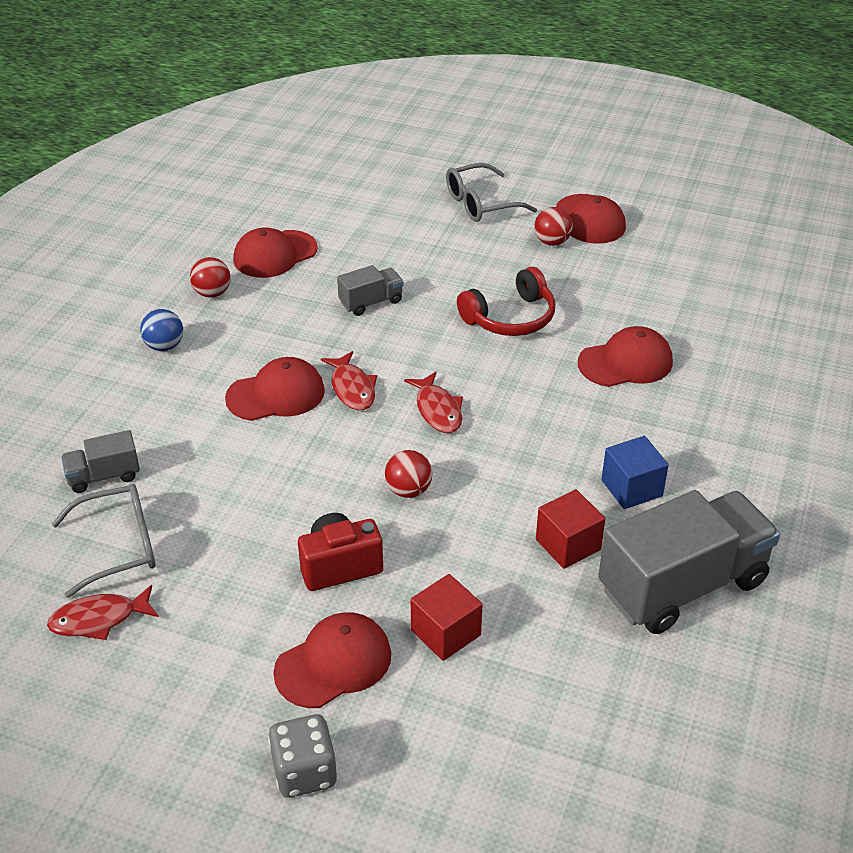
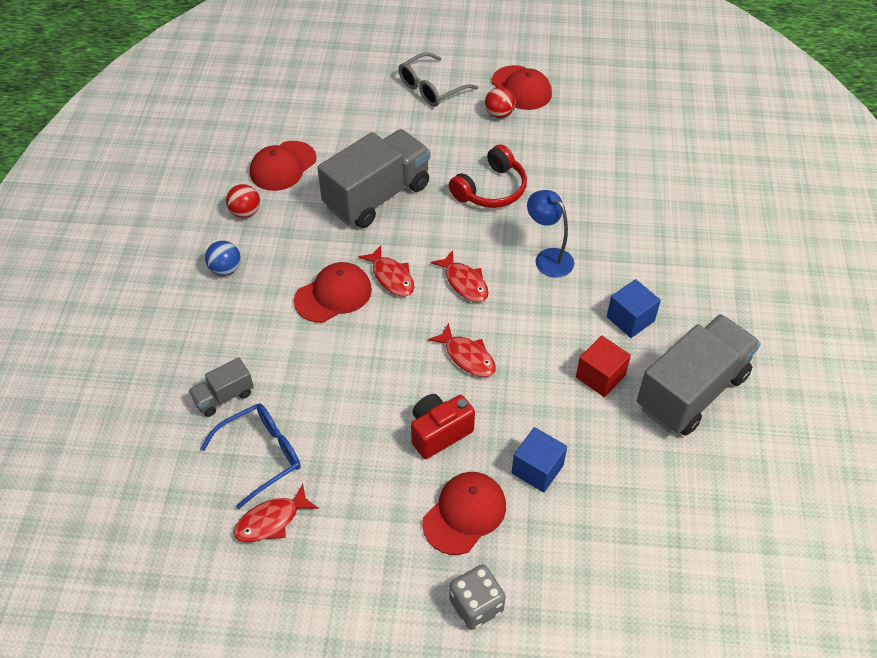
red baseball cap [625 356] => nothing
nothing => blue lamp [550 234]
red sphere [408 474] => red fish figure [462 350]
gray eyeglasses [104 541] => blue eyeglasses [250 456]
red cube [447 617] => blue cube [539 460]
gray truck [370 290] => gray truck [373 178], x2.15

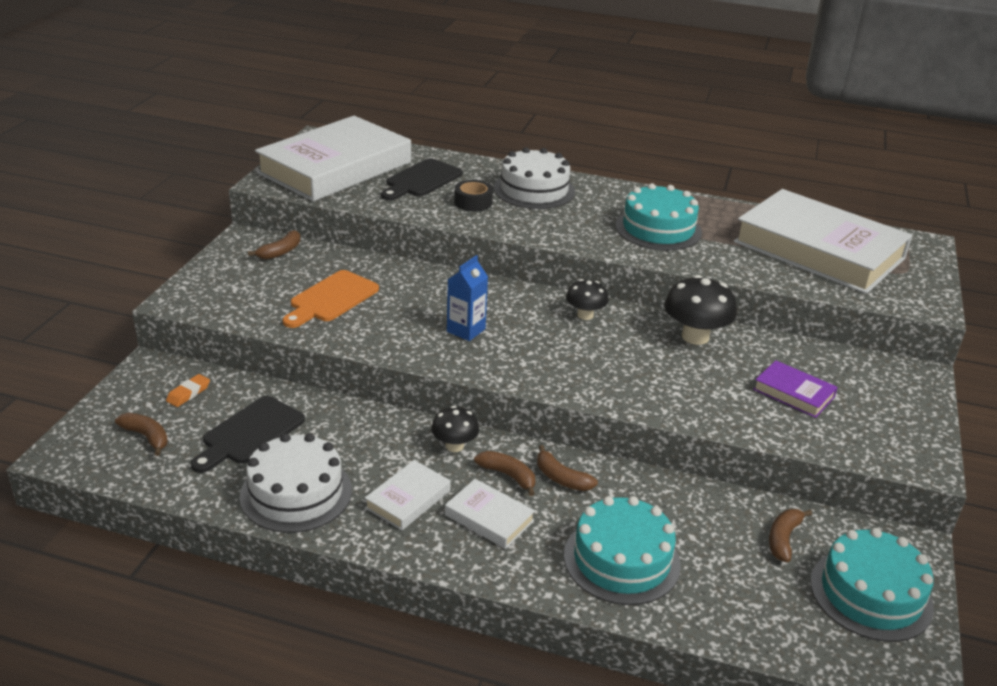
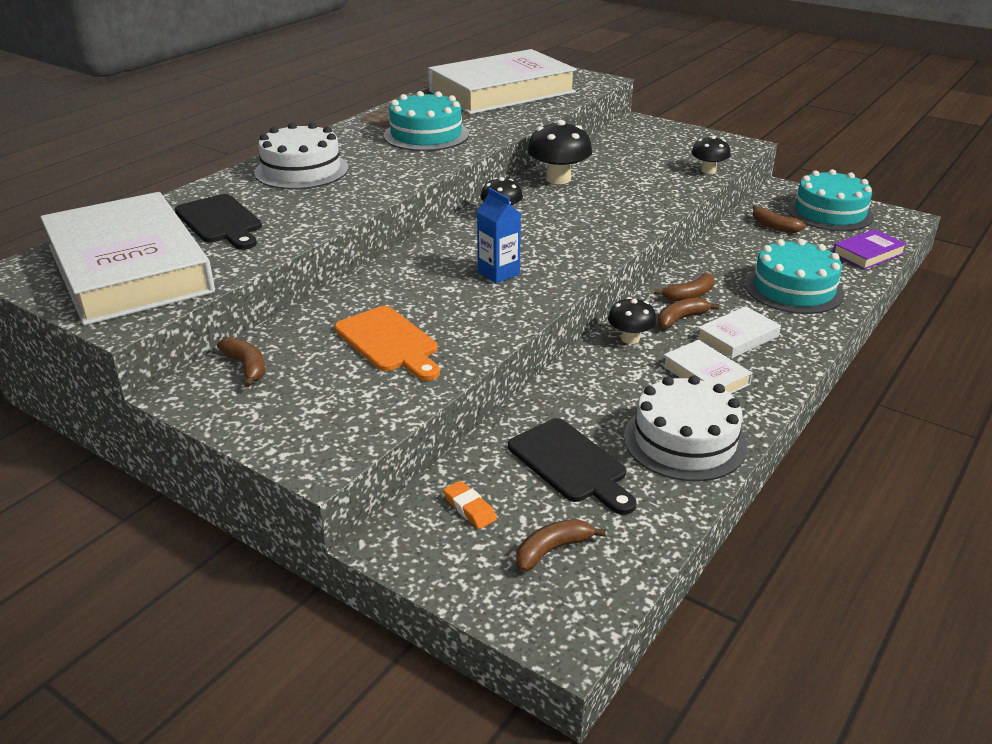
jet-black roll of tape [473 195] => nothing
nothing => jet-black toadstool [711 155]
purple book [795 389] => purple book [870 249], shifted

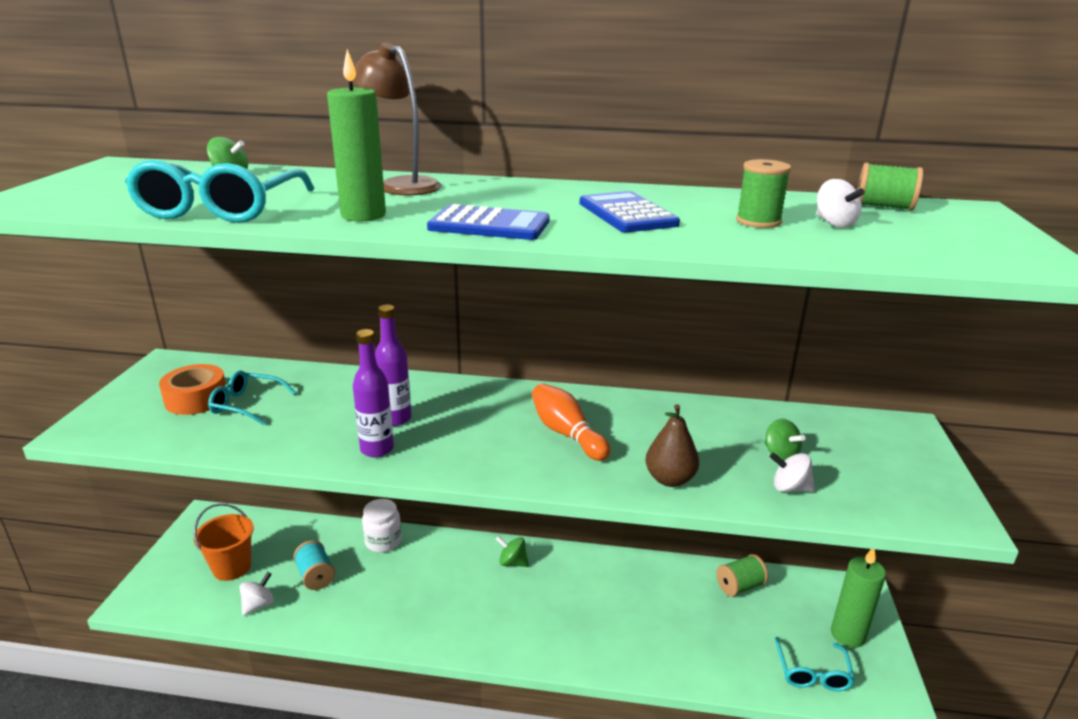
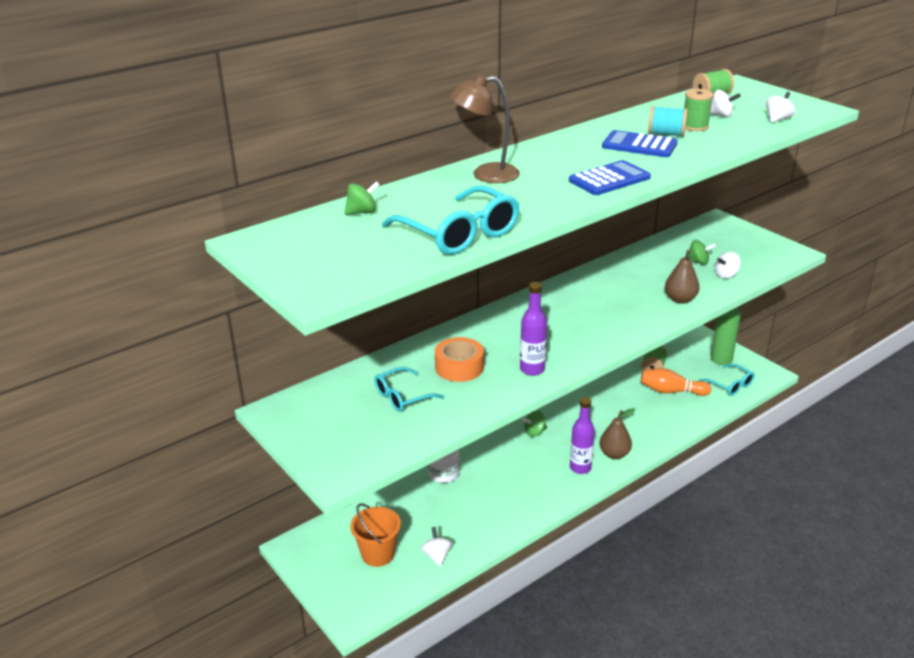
green candle [356 135] => nothing
nothing => dark brown toy pear [617 433]
nothing => pure white toy top [780 107]
orange roll of tape [192 389] => orange roll of tape [459 359], shifted
turquoise spool [314 565] => turquoise spool [668 121], shifted
purple drink bottle [393 365] => purple drink bottle [582 435], shifted
orange bowling pin [571 422] => orange bowling pin [676 382], shifted

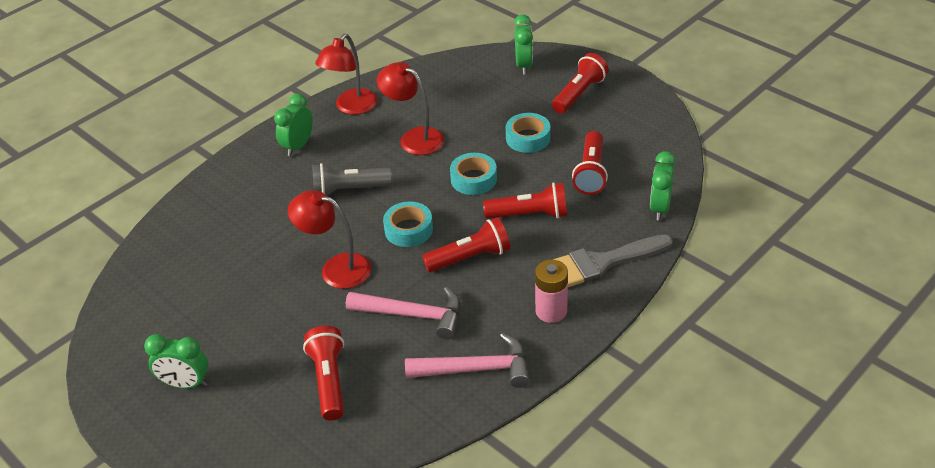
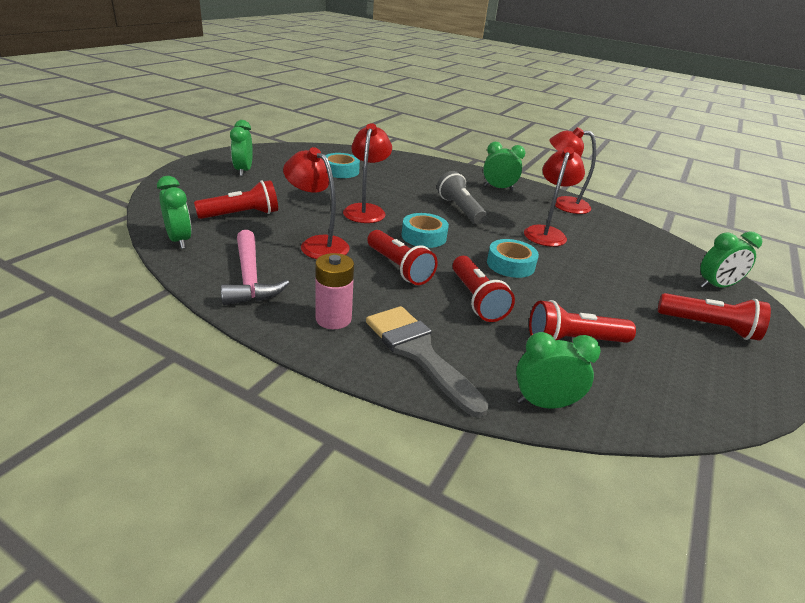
nothing => green bedside clock [174 212]
turquoise roll of tape [528 133] => turquoise roll of tape [342 165], shifted
pink hammer [403 313] => red lamp [316 203]

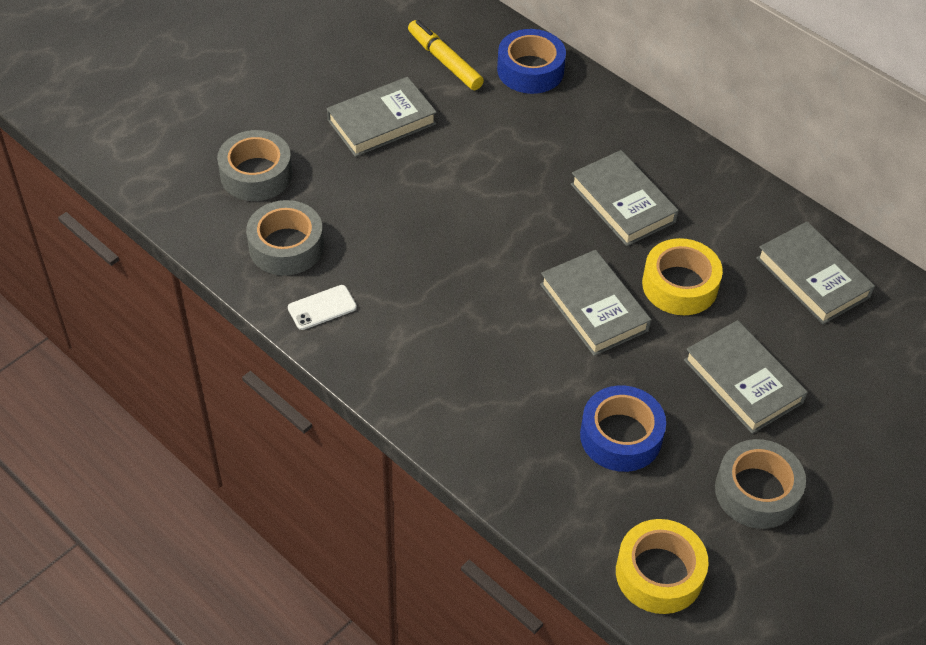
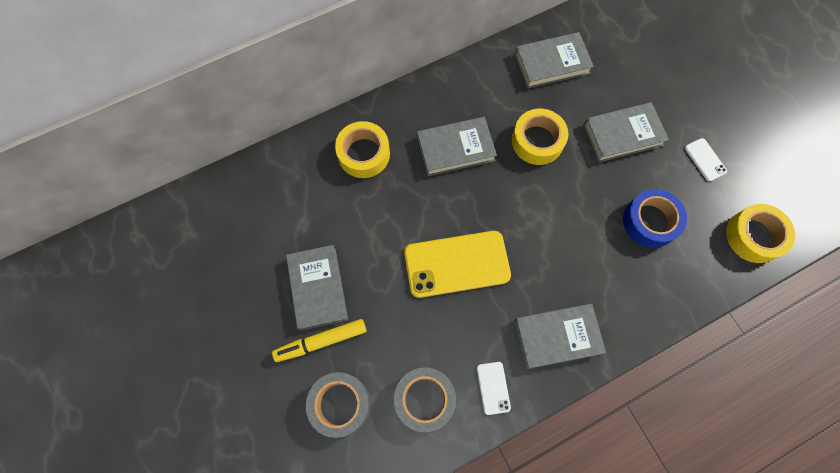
blue roll of tape [531 61] => nothing
nothing => yellow roll of tape [362 149]
nothing => yellow mobile phone [457 264]
yellow felt pen [446 55] => yellow felt pen [319 340], shifted
gray book [595 303] => gray book [560 336], shifted
gray roll of tape [760 484] => pure white mobile phone [706 159]

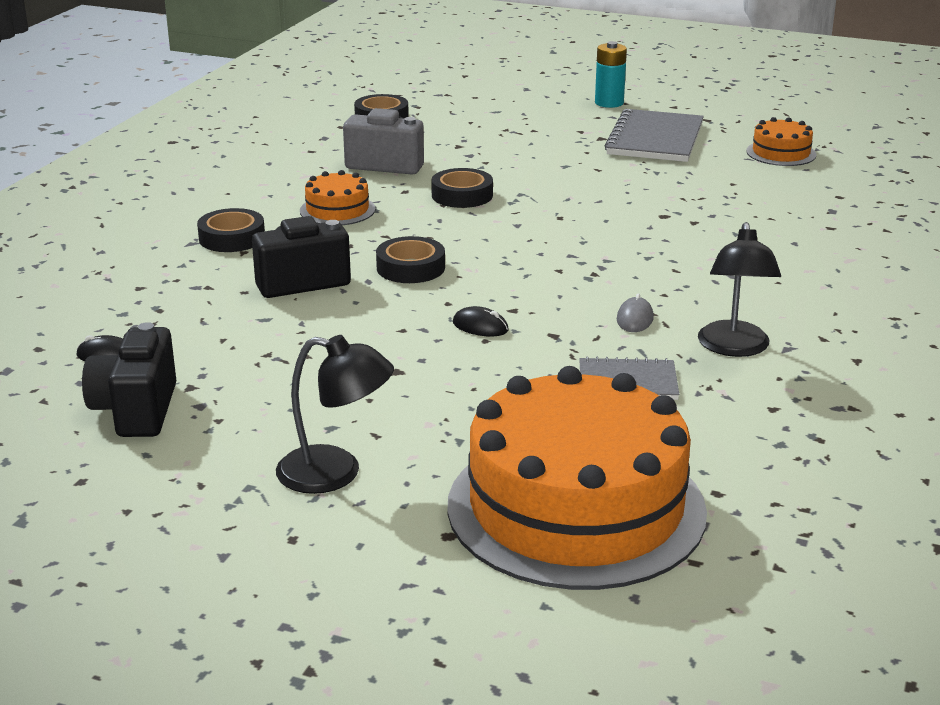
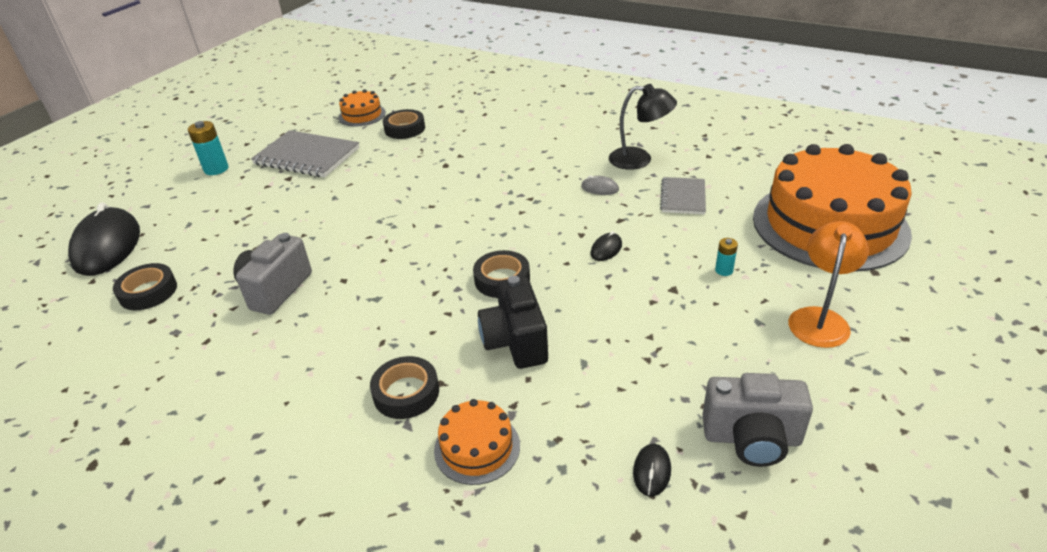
nothing => jet-black mouse [104 239]
nothing => turquoise battery [726 257]
orange cake [337 197] => orange cake [477 442], shifted
jet-black roll of tape [462 188] => jet-black roll of tape [404 124], shifted
jet-black compact camera [129 379] => gray compact camera [757 420]
jet-black lamp [335 414] => orange lamp [828 284]

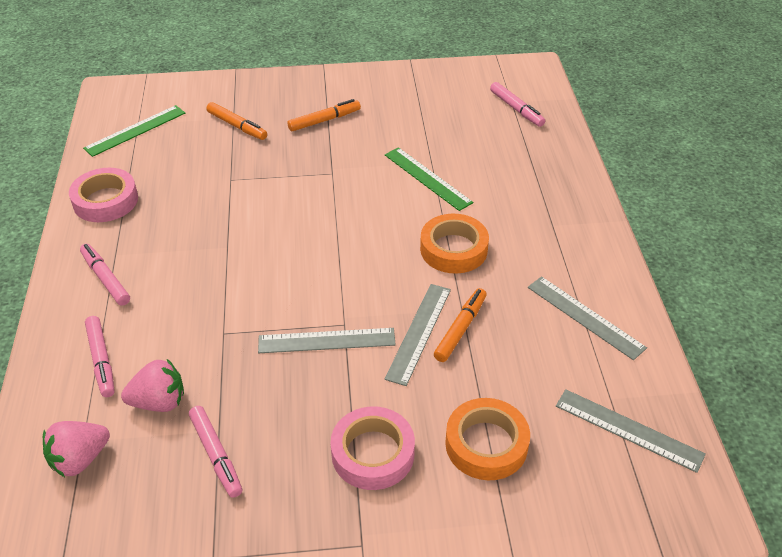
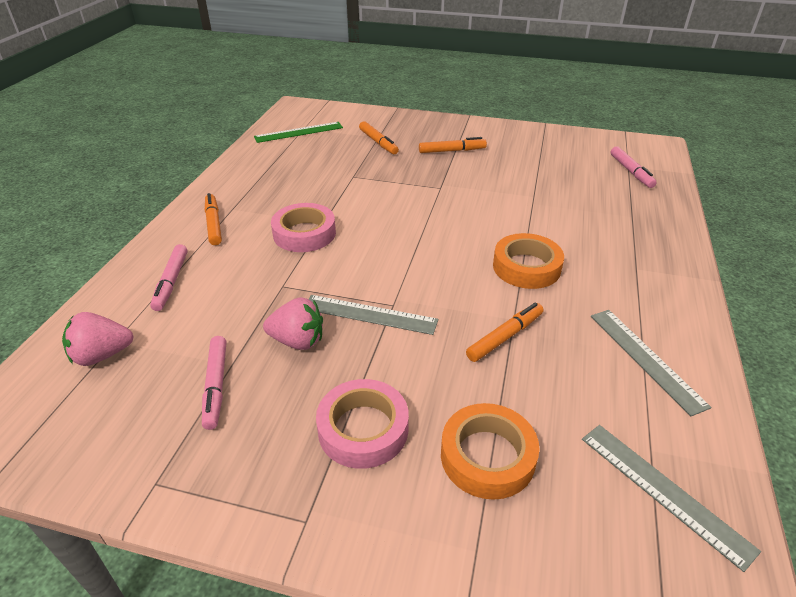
green straightedge [429 179] => nothing
gray straightedge [418 335] => nothing
pink roll of tape [103 195] => pink roll of tape [303 227], shifted
pink berry [152 385] => pink berry [293 323], shifted
pink felt pen [105 275] => orange felt pen [213 219]

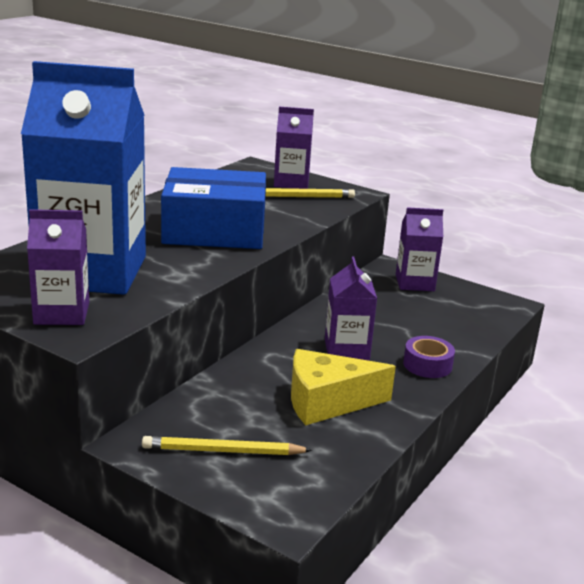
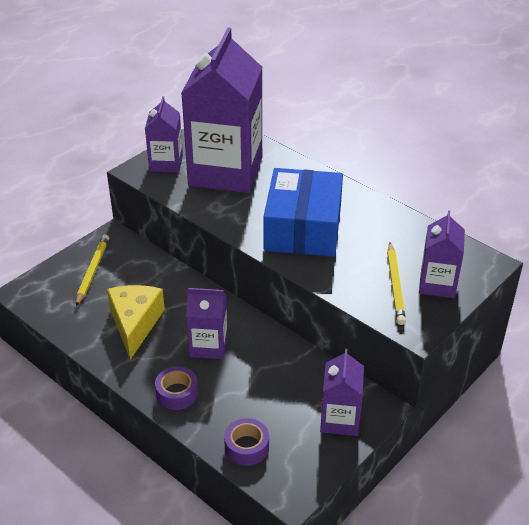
nothing => purple roll of tape [246 442]
blue juice carton [83 178] => purple juice carton [221 110]

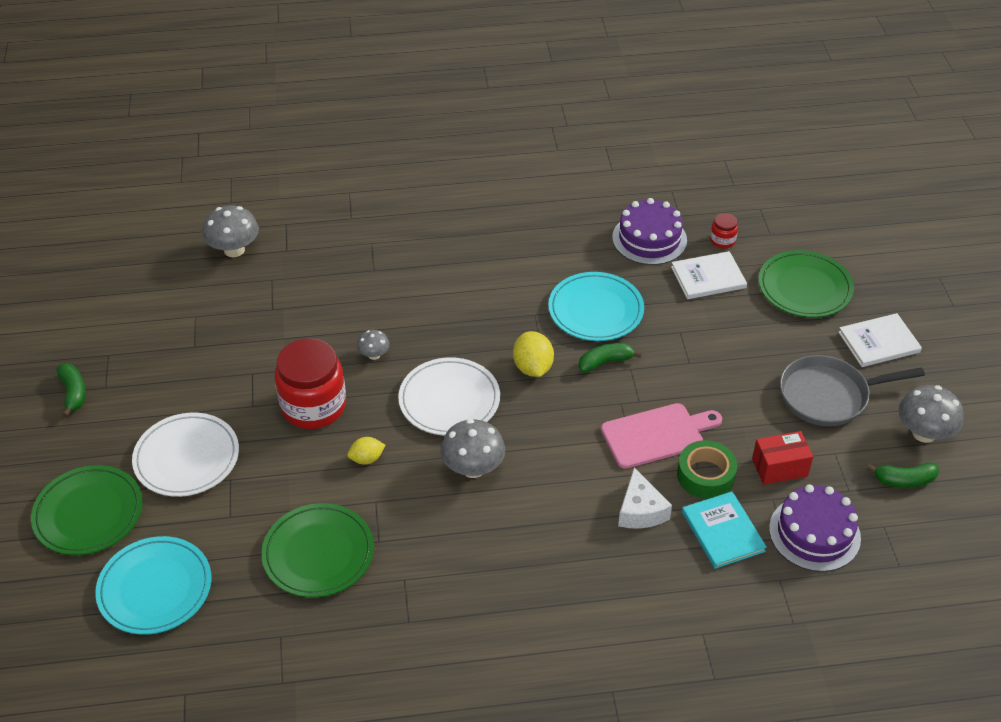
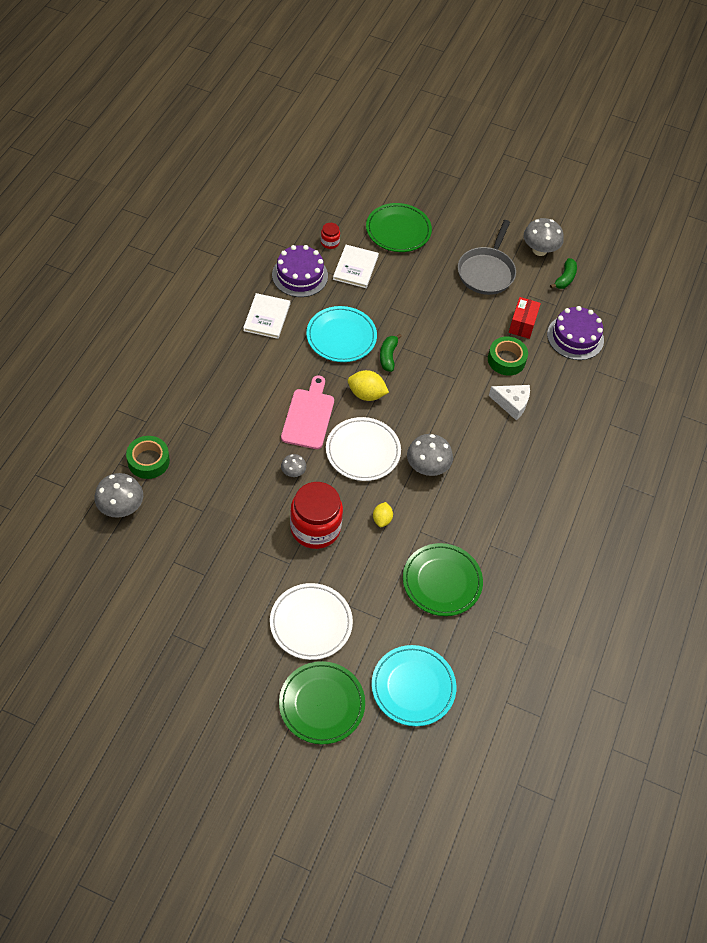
green banana [71 390] => nothing
turquoise book [724 530] => nothing
nothing => green roll of tape [148 457]
pink chopping board [661 436] => pink chopping board [307 412], shifted
pure white book [880 340] => pure white book [266 316], shifted

